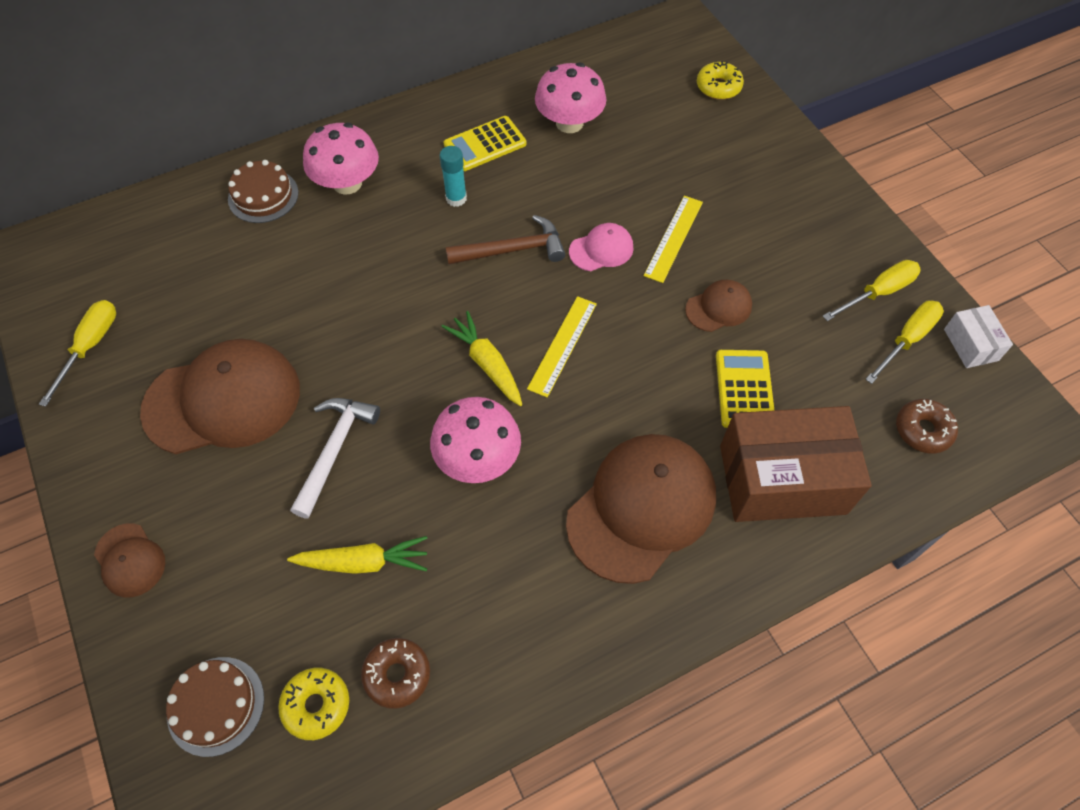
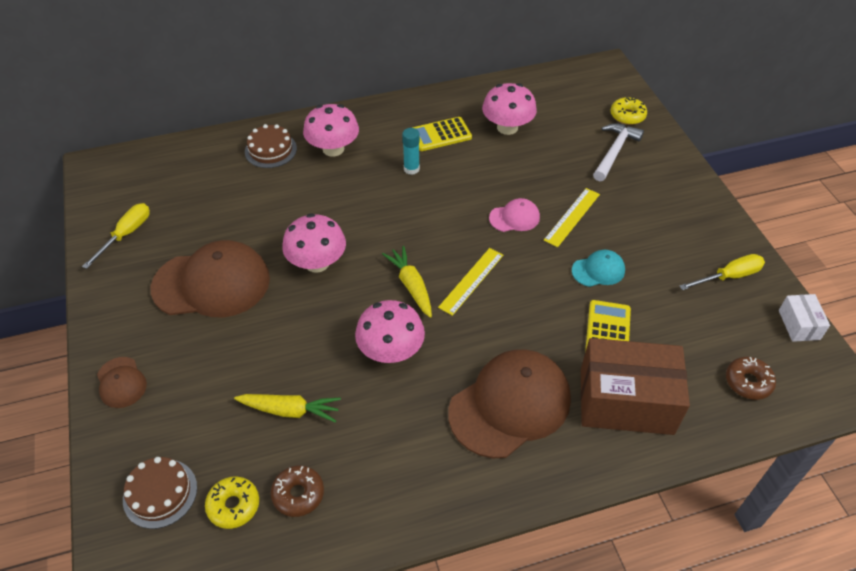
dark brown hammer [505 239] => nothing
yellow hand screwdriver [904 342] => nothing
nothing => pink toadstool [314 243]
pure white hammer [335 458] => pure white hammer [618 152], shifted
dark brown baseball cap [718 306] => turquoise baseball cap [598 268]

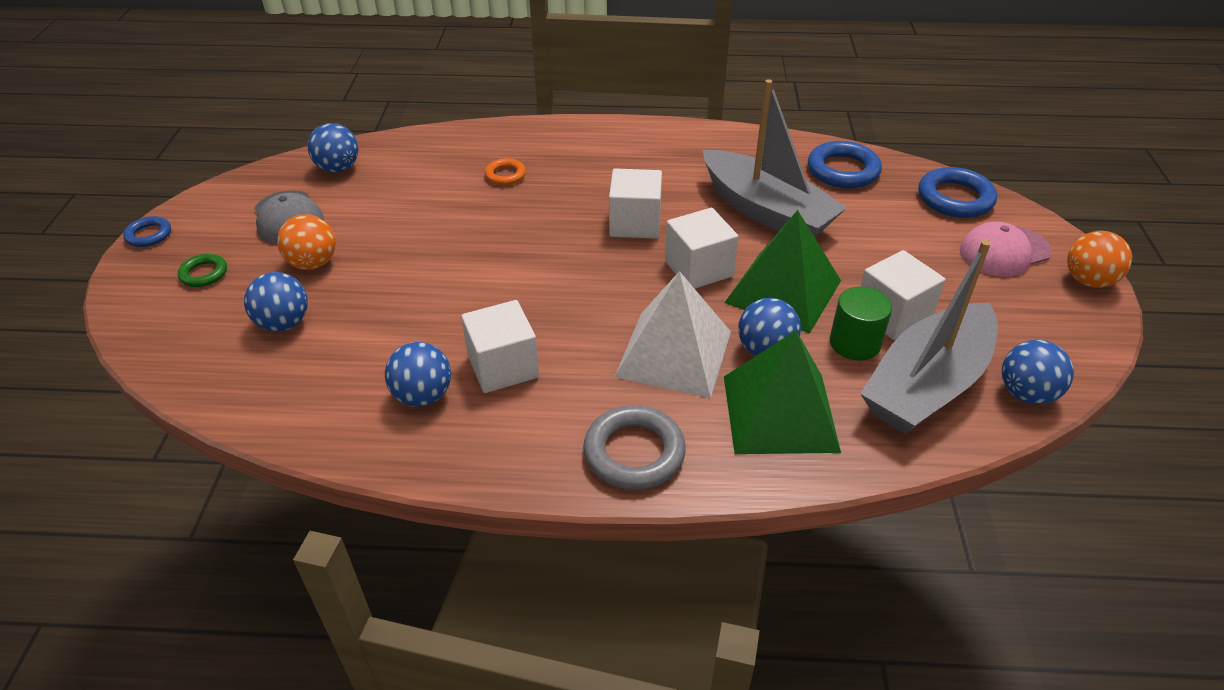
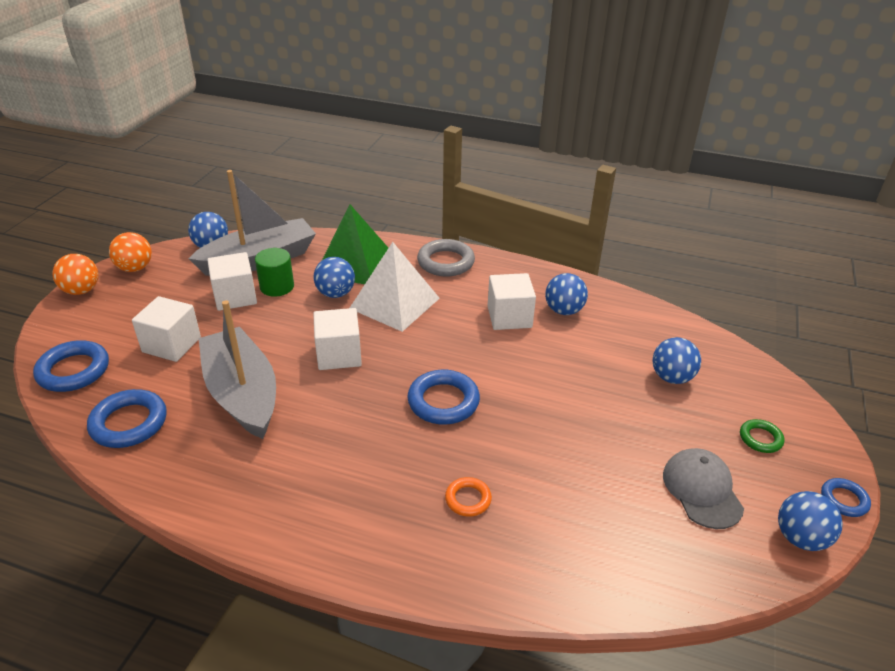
green pyramid [782 272] => nothing
pink baseball cap [1006 249] => nothing
nothing => blue hoop [443 397]
orange sphere [306 242] => orange sphere [130 252], shifted
blue sphere [332 148] => blue sphere [810 521], shifted
pure white cube [635 203] => pure white cube [166 329], shifted

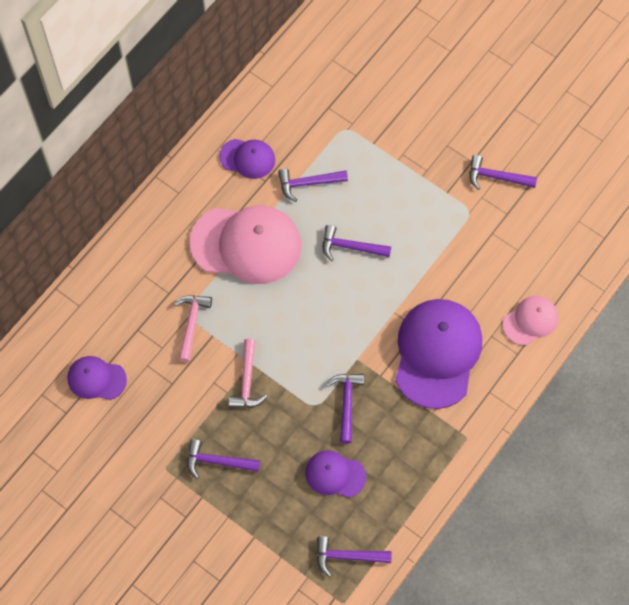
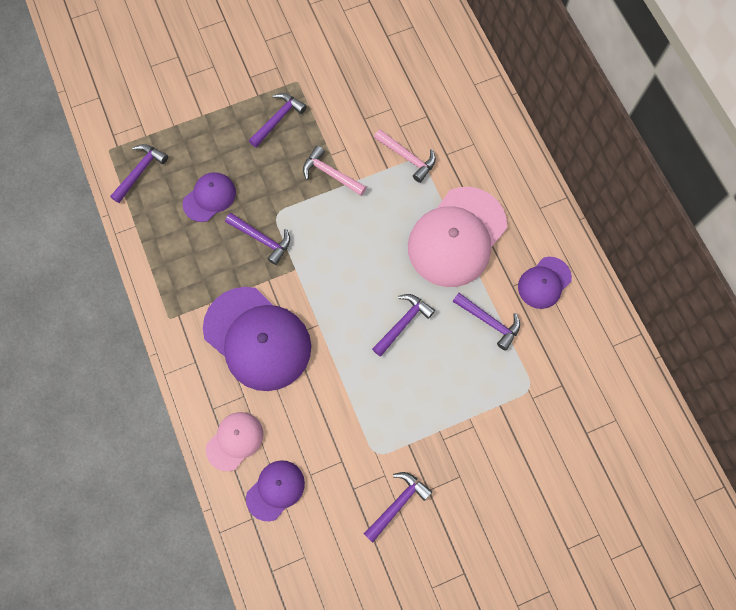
purple baseball cap [97 378] => purple baseball cap [275 490], shifted
purple hammer [313 185] => purple hammer [486 322], 105 degrees clockwise
pink baseball cap [530 320] => pink baseball cap [234 441], 135 degrees counterclockwise

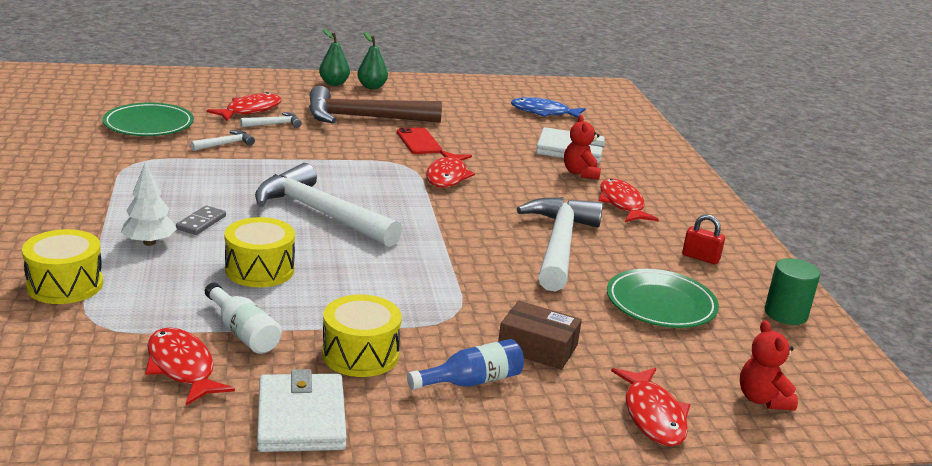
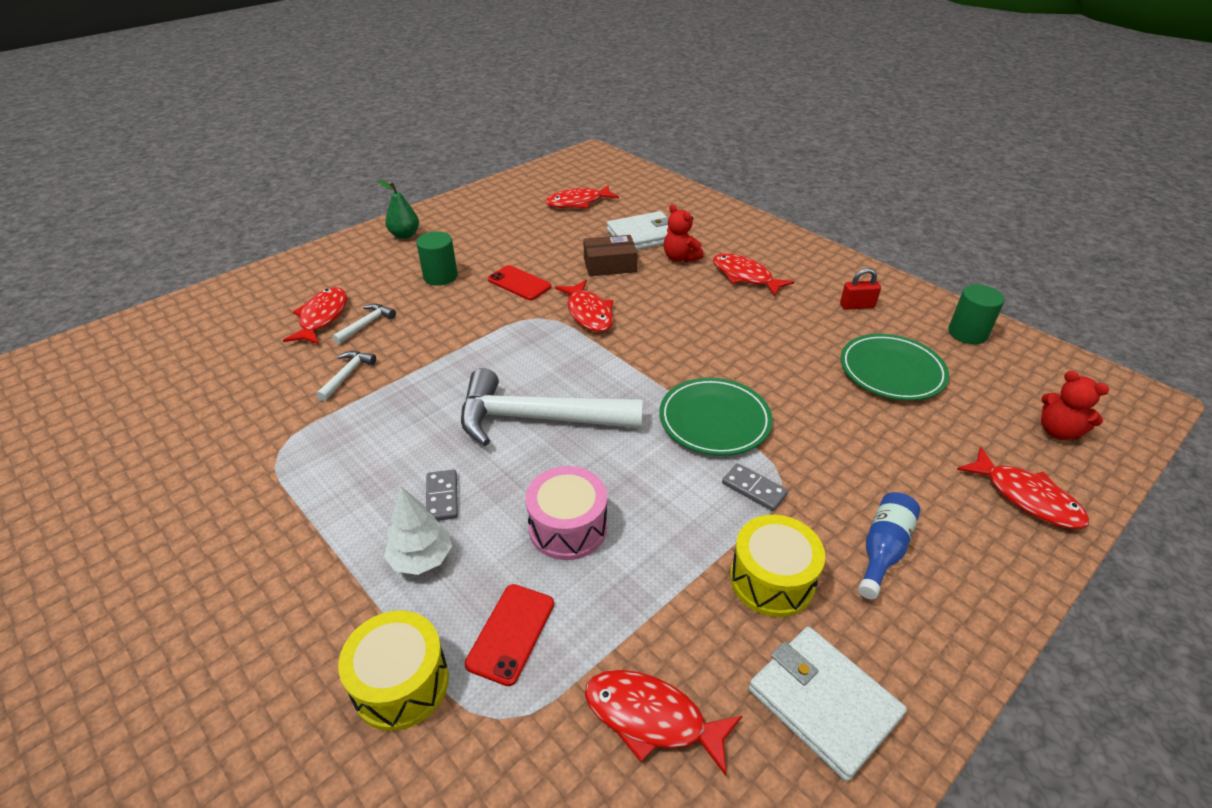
pure white drink bottle [243 318] => nothing
green toy pear [334 57] => nothing
pure white hammer [560 244] => nothing
nothing => red mobile phone [509 635]
nothing => gray domino [755 487]
green flat dish [148 119] => green flat dish [716 417], shifted
dark brown parcel [540 335] => dark brown parcel [610 255], shifted
dark brown hammer [375 105] => green cylinder shape [437 258]
yellow drum [259 252] => pink drum [566 513]
blue fish figure [548 107] => red fish figure [582 196]

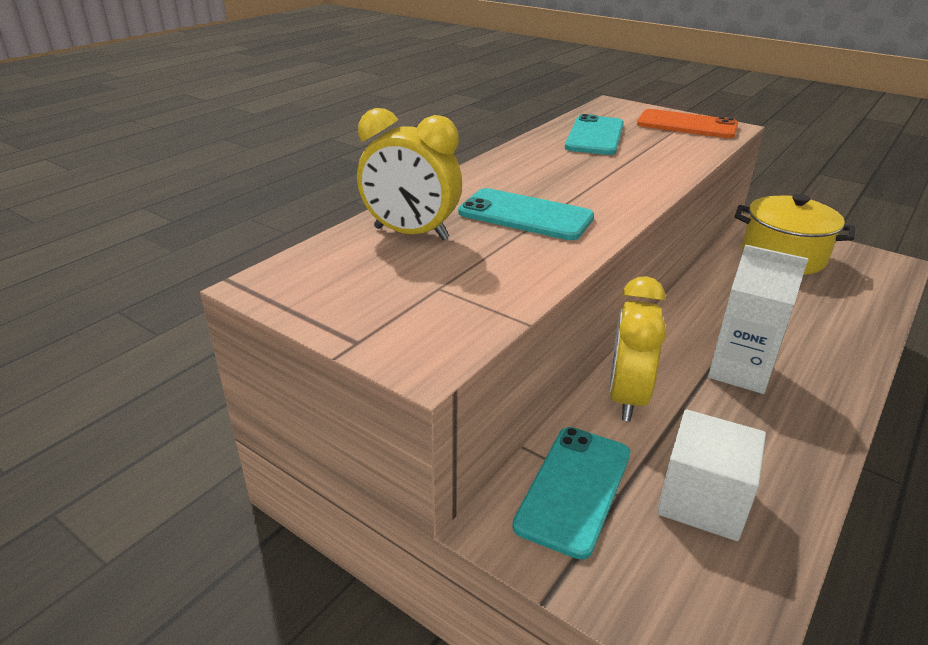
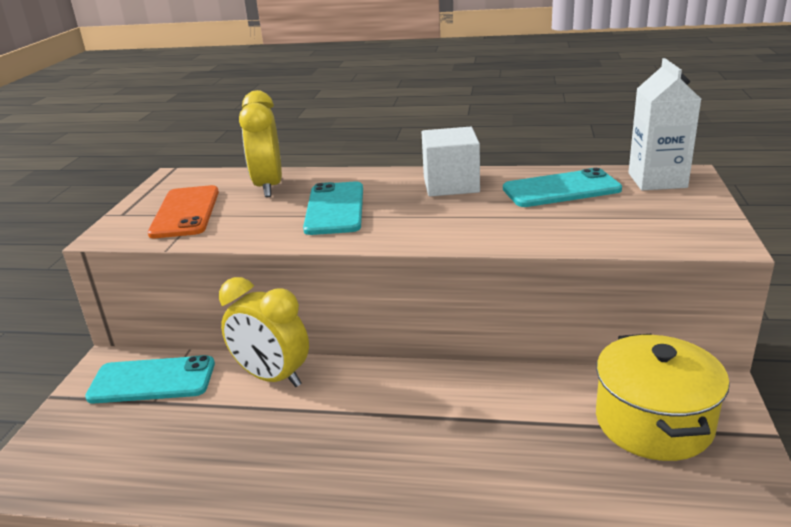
orange mobile phone [687 123] => orange mobile phone [183 211], shifted
pure white cube [711 475] => pure white cube [451 161], shifted
pure white juice carton [758 319] => pure white juice carton [664 124], shifted
yellow bedside clock [637 348] => yellow bedside clock [264 332], 135 degrees counterclockwise

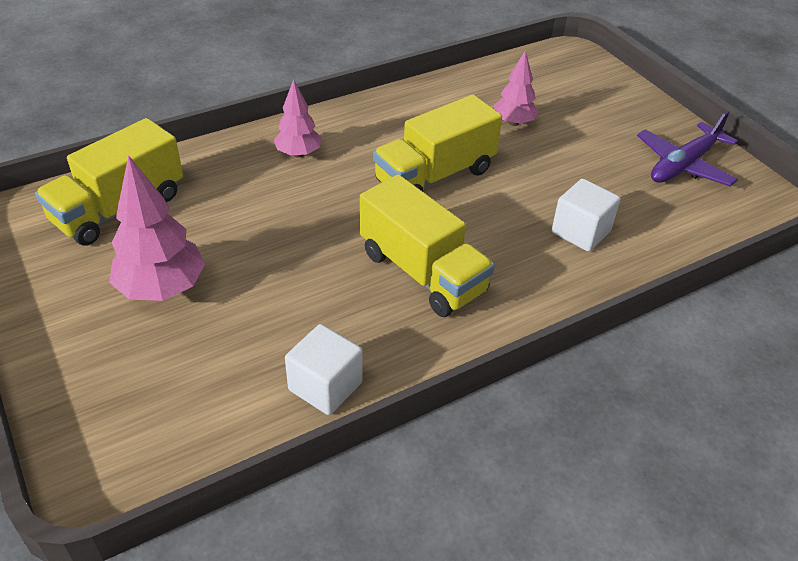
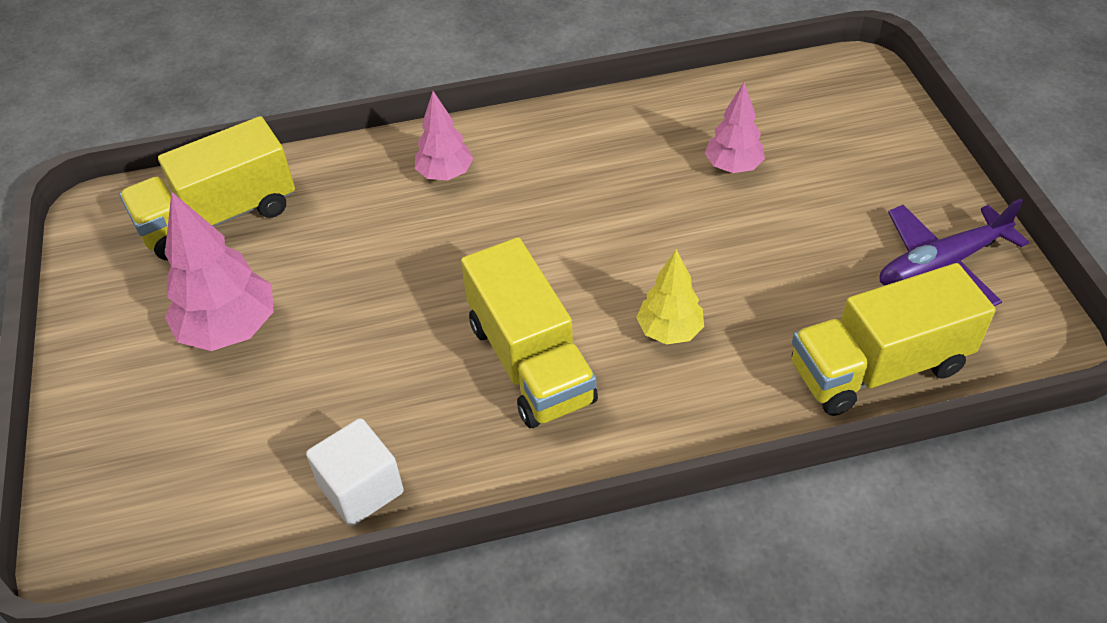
pure white cube [586 215] => nothing
nothing => yellow toy tree [670 297]
yellow truck [437 143] => yellow truck [894 339], shifted

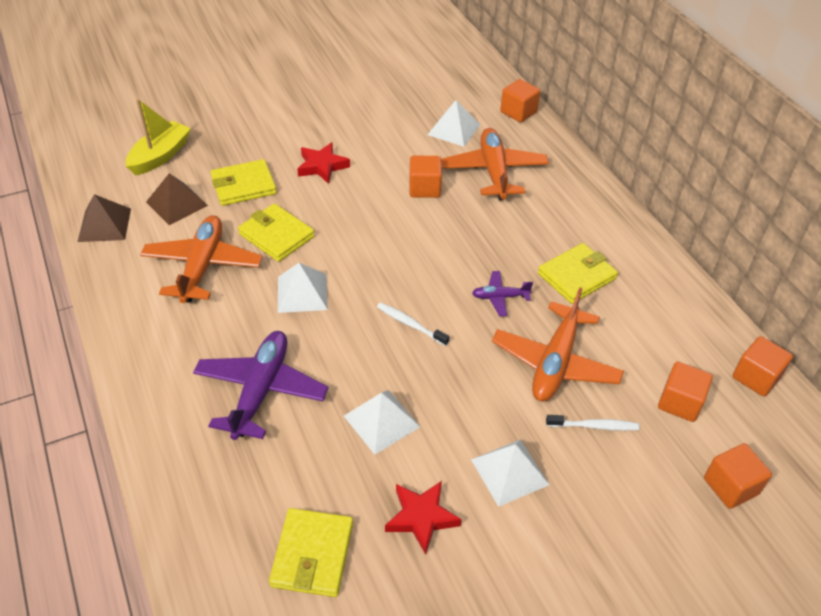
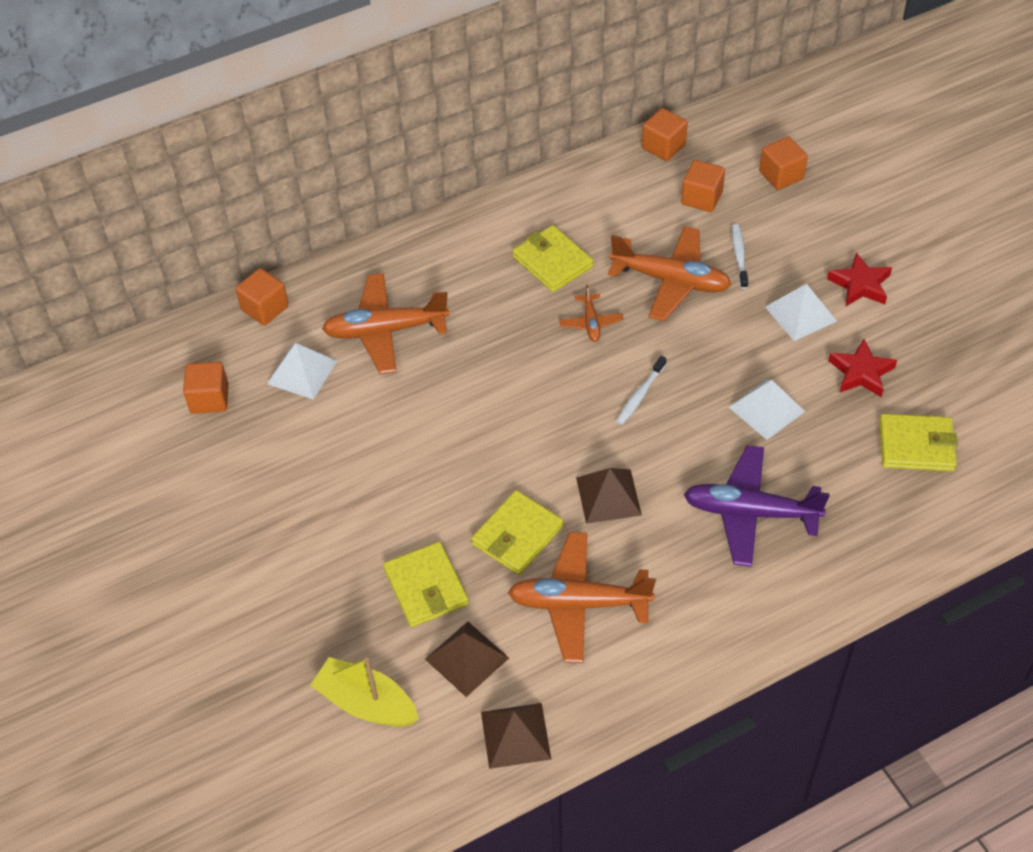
red star shape [323 163] => red star shape [859 279], shifted
orange cube [425 176] => orange cube [206 388], shifted
pure white pyramid [303 288] => dark brown pyramid [609 496]
purple plane [502 293] => orange plane [591 313]

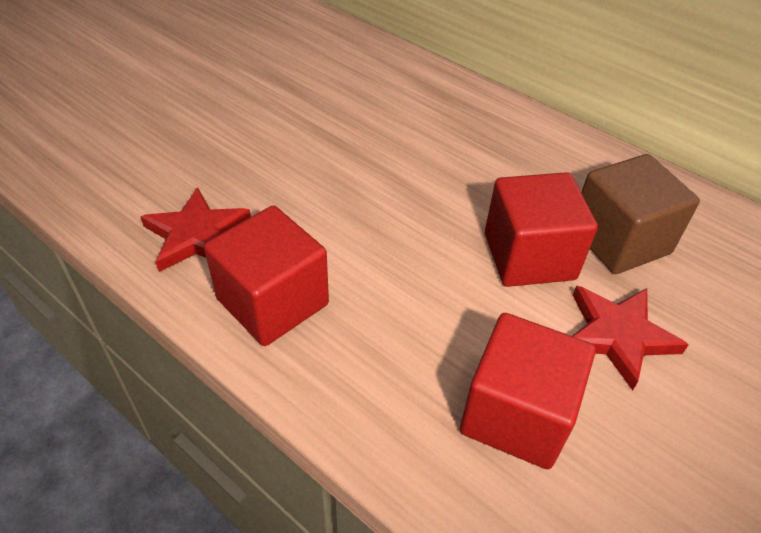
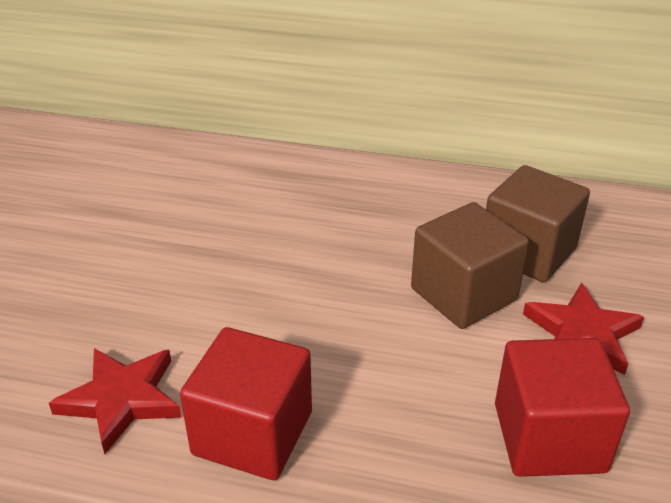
red cube [541 229] => dark brown cube [470 265]

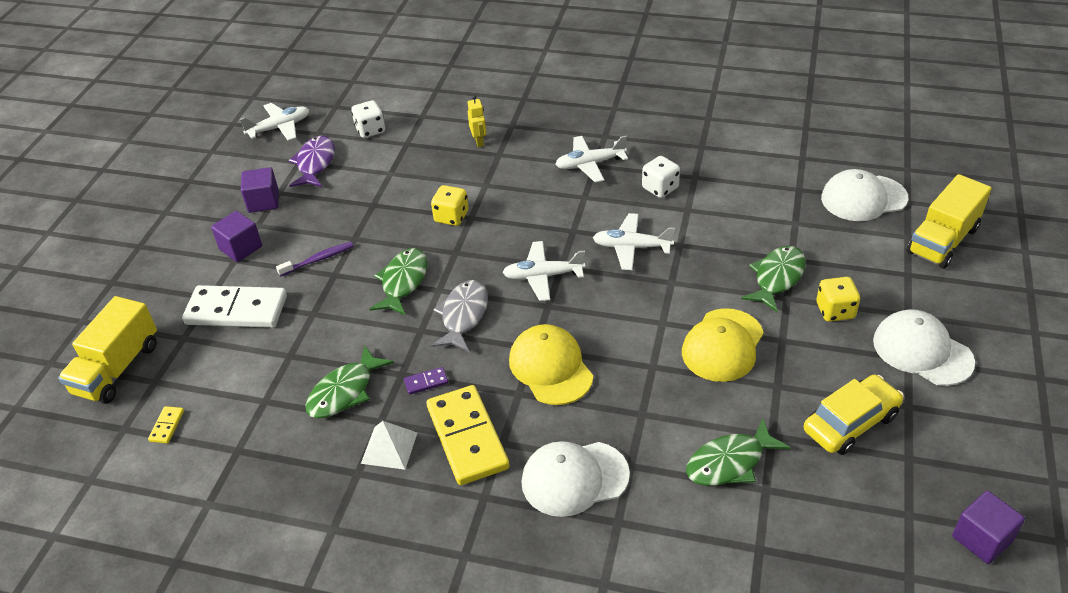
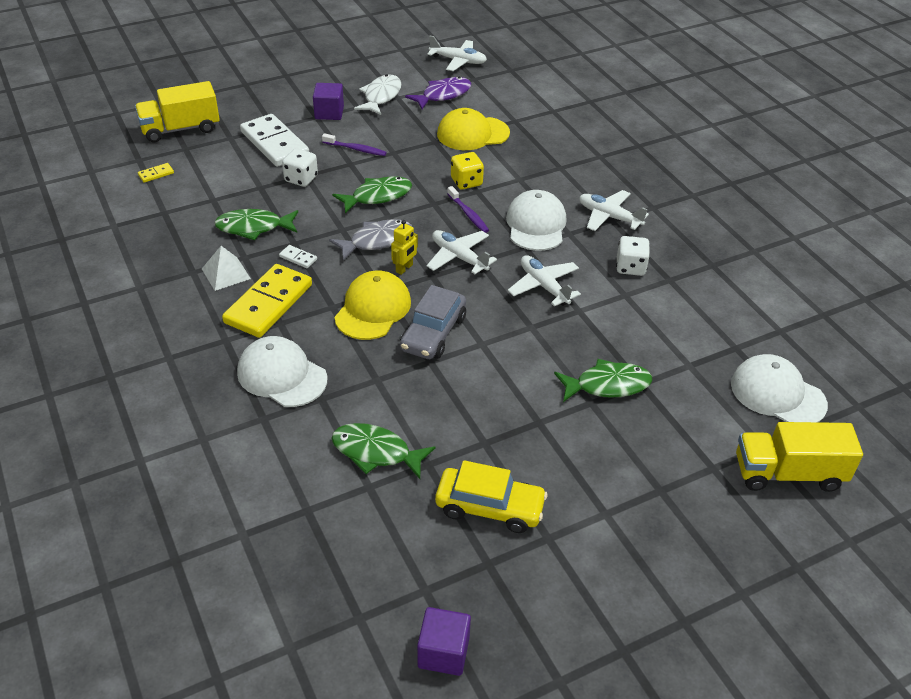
yellow dice [838 299] => nothing
nothing => gray car [433 322]
nothing => purple tooth brush [468 209]
pure white dice [368 119] => pure white dice [300 167], shifted
yellow robot [477 121] => yellow robot [404 247], shifted
yellow baseball cap [723 345] => yellow baseball cap [473 129], shifted
pure white baseball cap [924 347] => pure white baseball cap [536 220], shifted
purple cube [260 190] => pure white fish figure [377 95]
purple domino [426 381] => pure white domino [298 256]

